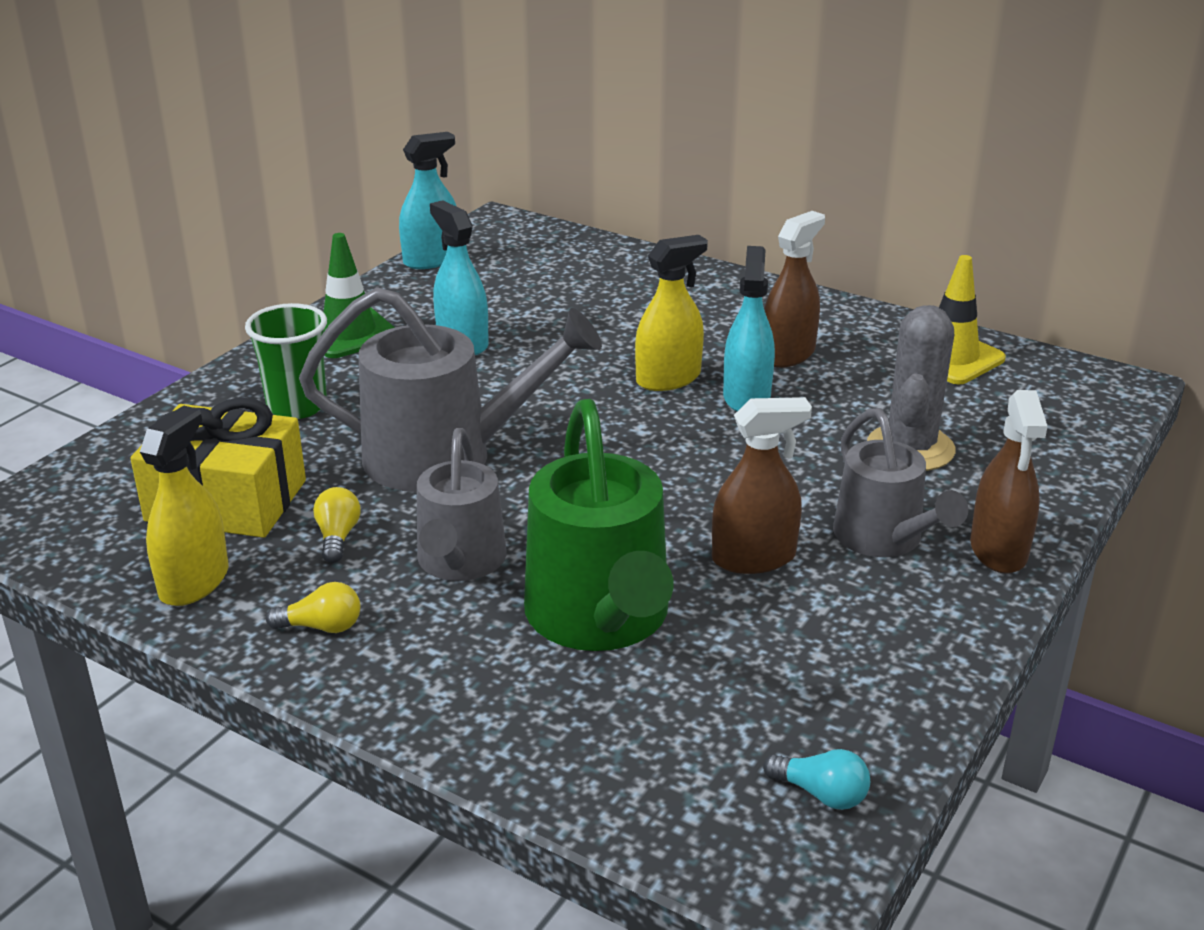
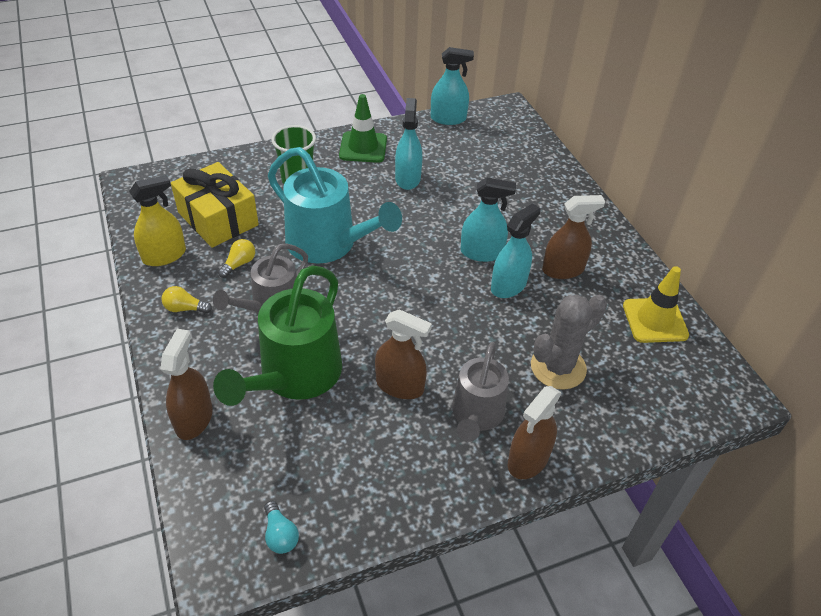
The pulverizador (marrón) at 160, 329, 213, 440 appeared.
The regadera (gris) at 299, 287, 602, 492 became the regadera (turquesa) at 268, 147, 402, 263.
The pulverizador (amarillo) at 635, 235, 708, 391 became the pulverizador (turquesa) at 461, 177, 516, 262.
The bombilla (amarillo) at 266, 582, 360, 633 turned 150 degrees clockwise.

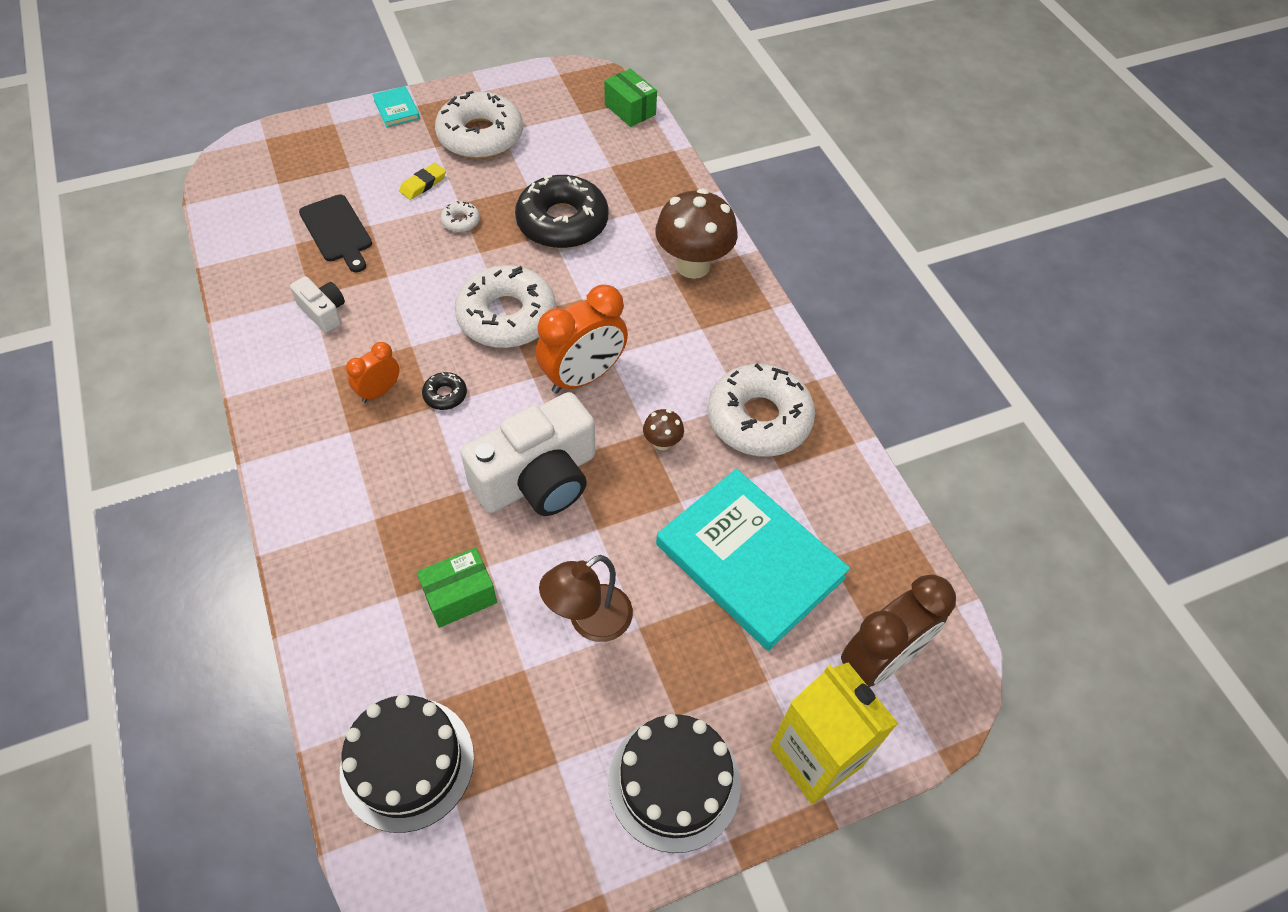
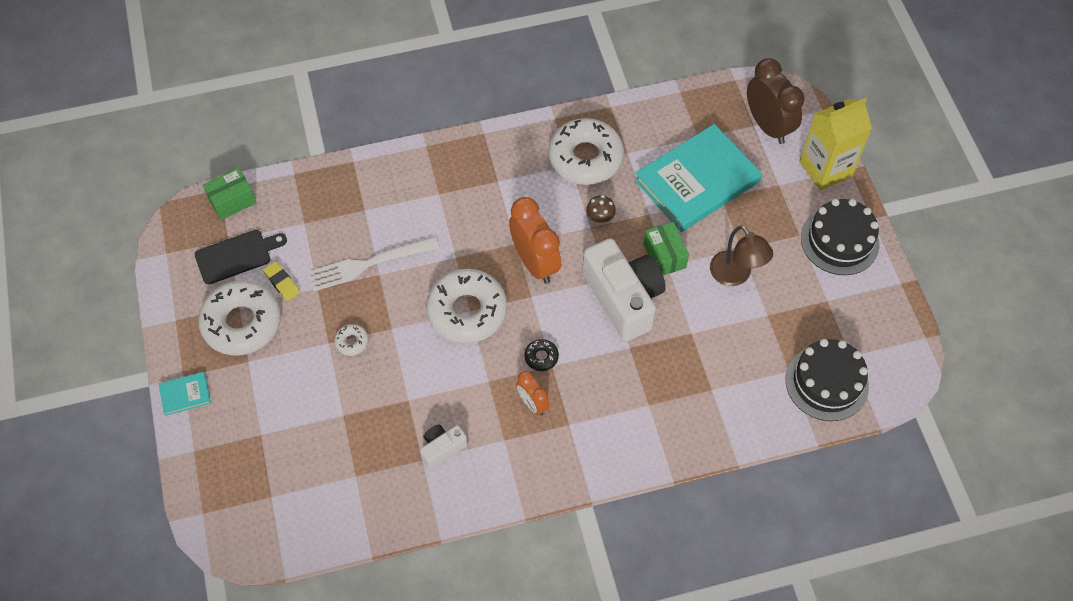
The seta (marrón) at 655, 189, 738, 279 disappeared.
The tabla de cortar (negro) moved from 299, 195, 372, 272 to 195, 230, 287, 284.
The goma de borrar (amarillo) moved from 399, 163, 446, 200 to 263, 261, 300, 301.
The caja (verde) moved from 417, 547, 497, 628 to 643, 222, 689, 275.
The rosquilla (negro) at 515, 175, 608, 249 was replaced by the tenedor (blanco) at 308, 237, 439, 292.

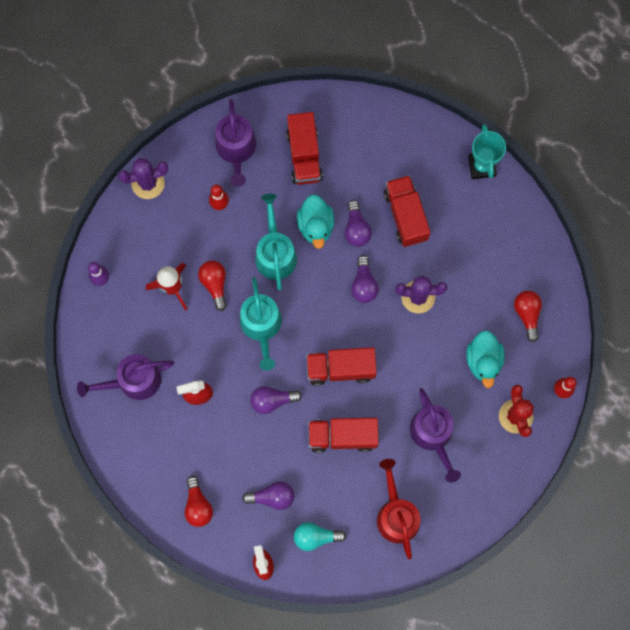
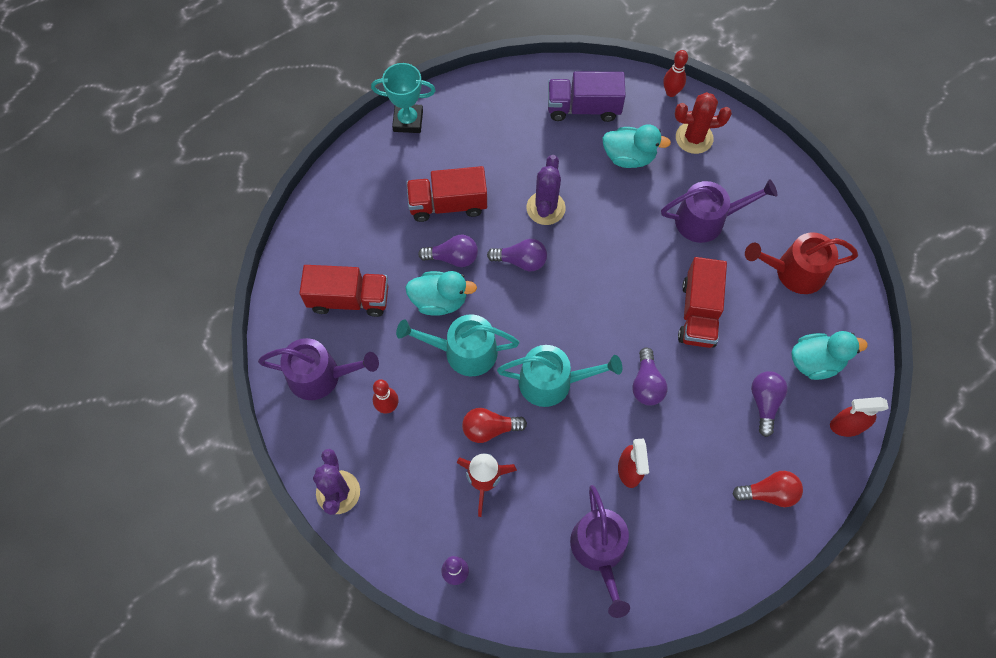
The camión (rojo) at 306, 347, 377, 386 disappeared.
The bombilla (turquesa) at 294, 522, 346, 551 was replaced by the pato (turquesa) at 791, 331, 868, 380.
The bombilla (rojo) at 514, 291, 542, 342 was replaced by the camión (morado) at 548, 71, 626, 122.

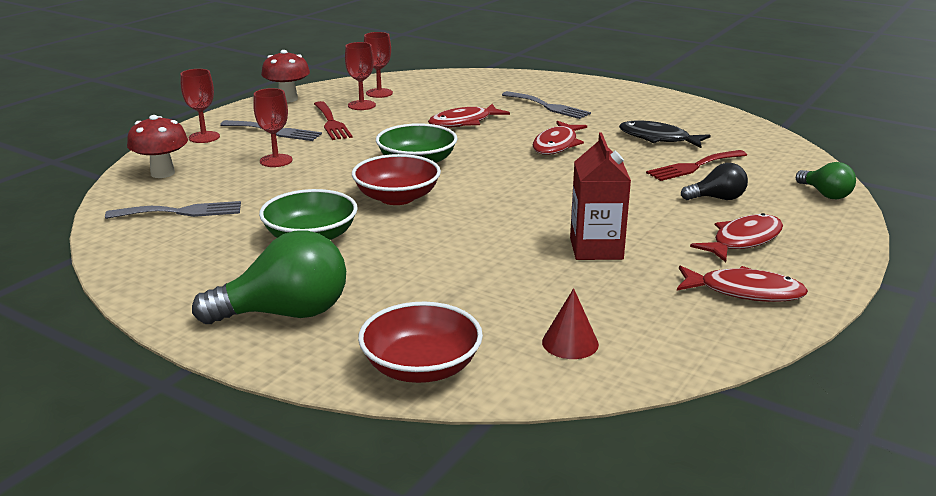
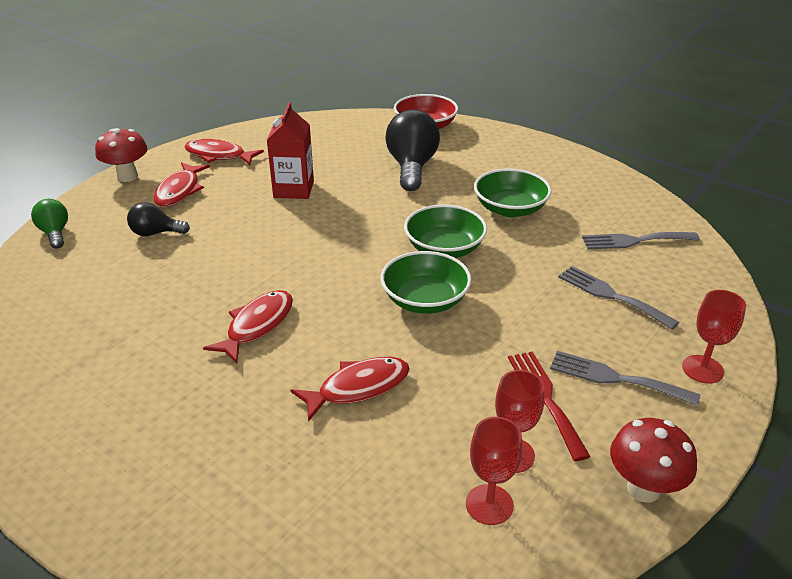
The bombilla (verde) at 192, 230, 346, 324 disappeared.
The copa (rojo) at 253, 88, 293, 167 disappeared.
The cono (rojo) at 542, 288, 599, 359 disappeared.
The pez (negro) at 619, 120, 711, 148 disappeared.
The tenedor (rojo) at 646, 150, 747, 181 disappeared.
The bombilla (negro) at 385, 109, 440, 191 appeared.
The seta (rojo) moved from 127, 115, 188, 178 to 95, 128, 148, 182.
The tenedor (gris) moved from 502, 91, 591, 119 to 558, 266, 679, 330.
The cuenco (rojo) at 352, 154, 441, 205 became the cuenco (verde) at 404, 204, 487, 258.
The pez (rojo) at 690, 213, 783, 262 turned 45 degrees counterclockwise.

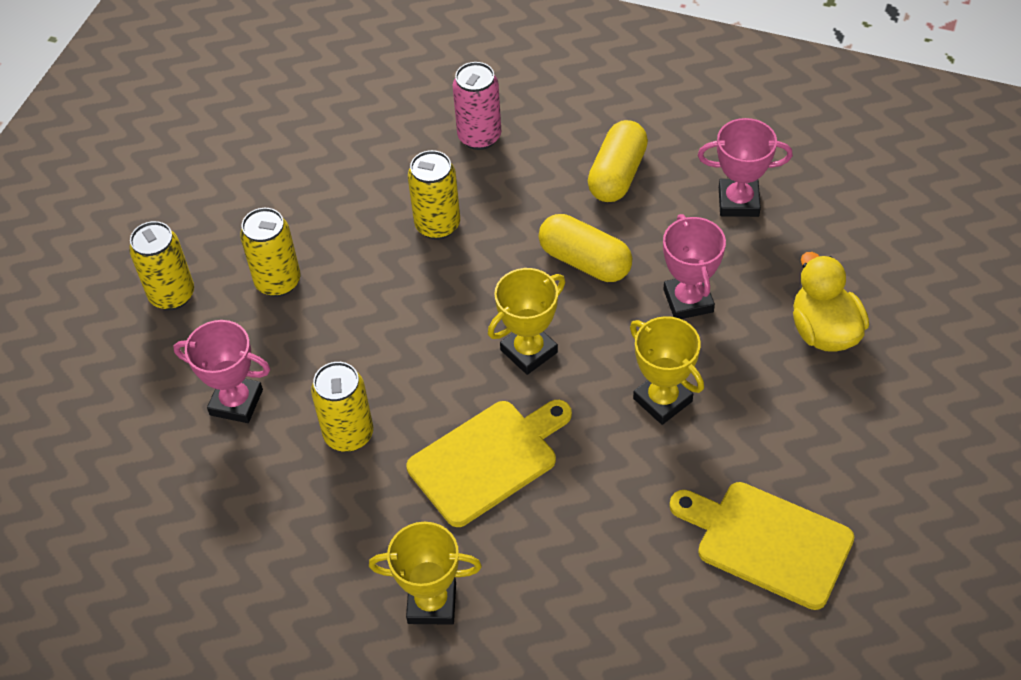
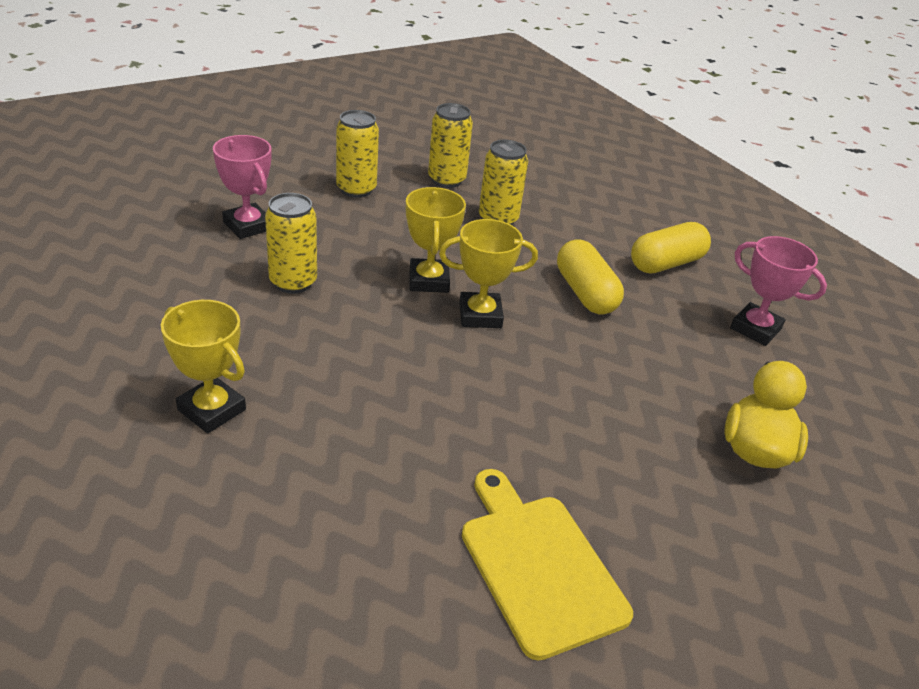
The tabla de cortar (amarillo) at 406, 400, 572, 527 disappeared.
The lata (rosa) at 453, 62, 501, 150 disappeared.
The trofeo (rosa) at 663, 214, 726, 319 disappeared.
The lata (amarillo) moved from 129, 221, 194, 310 to 428, 103, 473, 188.
The trofeo (amarillo) moved from 630, 316, 704, 425 to 406, 187, 466, 293.

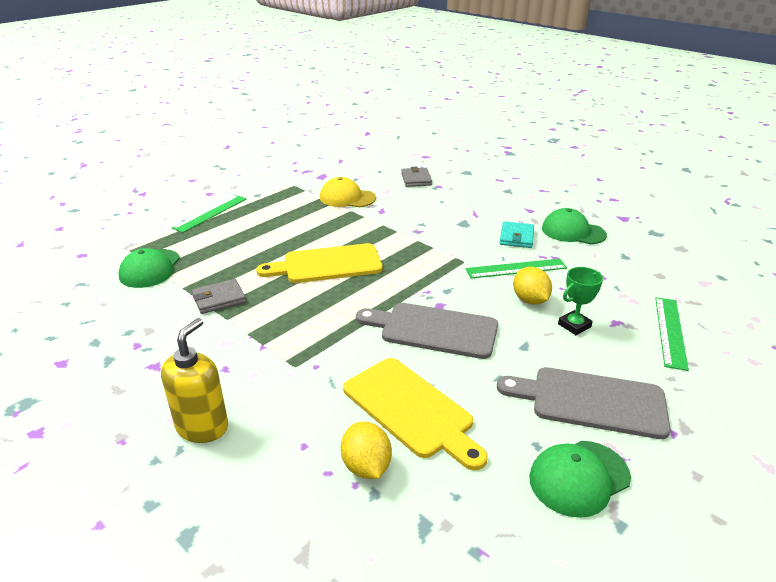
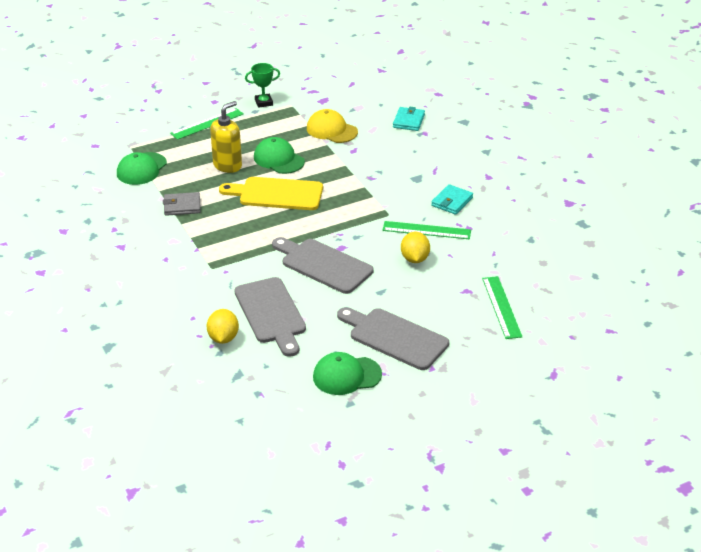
The dispensador de jabón (amarillo) moved from 161, 318, 228, 443 to 210, 101, 242, 173.
The gorra (verde) moved from 542, 208, 607, 244 to 254, 137, 305, 174.
The trofeo (verde) moved from 558, 267, 603, 335 to 245, 63, 280, 108.
The tabla de cortar (amarillo) at 343, 358, 488, 470 became the tabla de cortar (gris) at 234, 277, 306, 357.
The cartera (gris) at 401, 167, 432, 187 became the cartera (turquesa) at 393, 106, 425, 131.
The regla (verde) at 655, 297, 689, 371 turned 45 degrees counterclockwise.

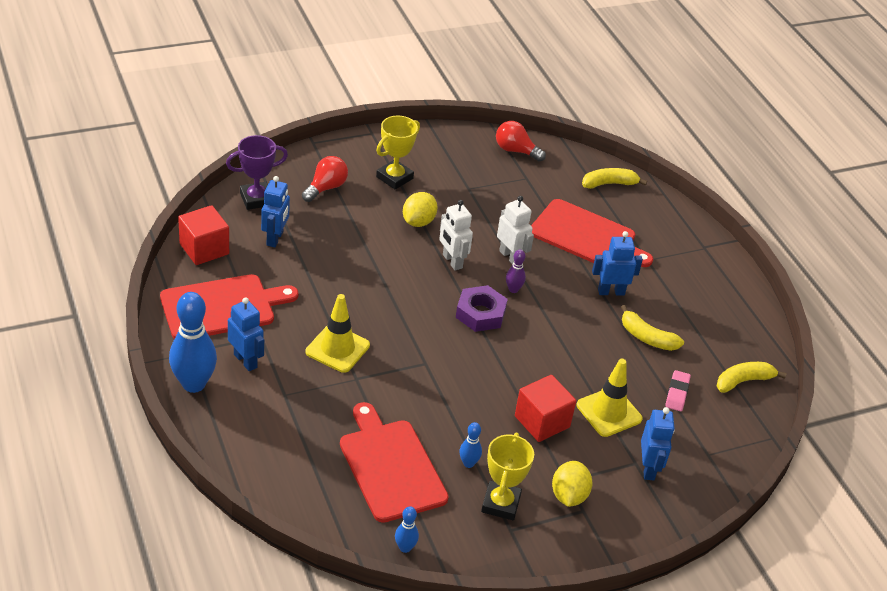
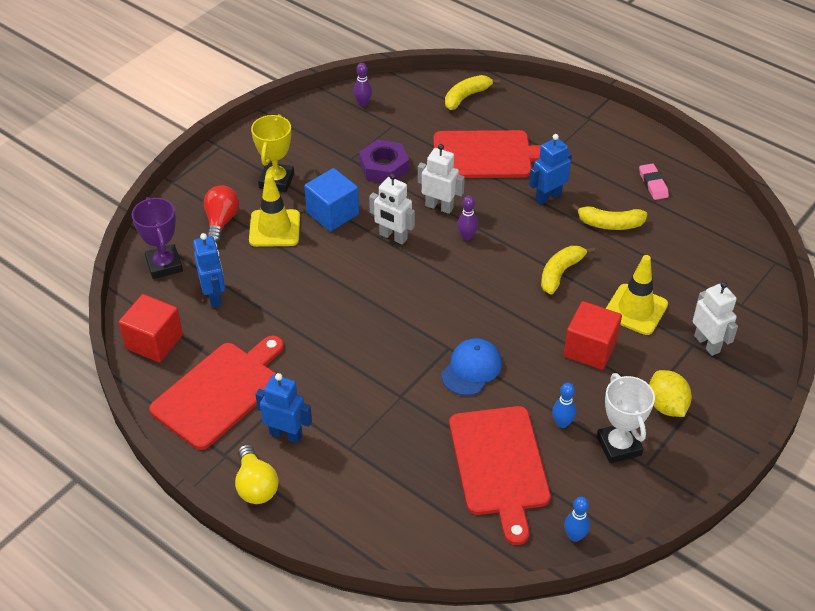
The gorra (azul) at 441, 338, 502, 396 appeared.
The cono de tráfico (amarillo) moved from 306, 294, 370, 373 to 249, 174, 300, 247.
The tuerca (morado) moved from 456, 285, 508, 332 to 359, 140, 409, 182.
The goma de borrar (rosa) moved from 665, 370, 691, 411 to 639, 163, 669, 200.
The plátano (amarillo) moved from 717, 362, 786, 393 to 541, 246, 595, 294.
The bolo (azul) at 169, 292, 217, 393 was replaced by the bombilla (amarillo) at 235, 444, 279, 504.
The limón (amarillo) at 403, 192, 438, 227 was replaced by the cubo (azul) at 304, 168, 359, 231.
The bombilla (rojo) at 496, 121, 546, 162 was replaced by the bolo (morado) at 353, 63, 372, 106.
The trofeo (amarillo) at 481, 432, 534, 520 became the trofeo (blanco) at 597, 373, 655, 463.
The robot (azul) at 641, 407, 675, 480 became the robot (blanco) at 693, 281, 738, 356.
The trofeo (morado) at 226, 135, 288, 210 turned 60 degrees counterclockwise.
The tabla de cortar (rojo) at 340, 402, 449, 523 turned 135 degrees counterclockwise.

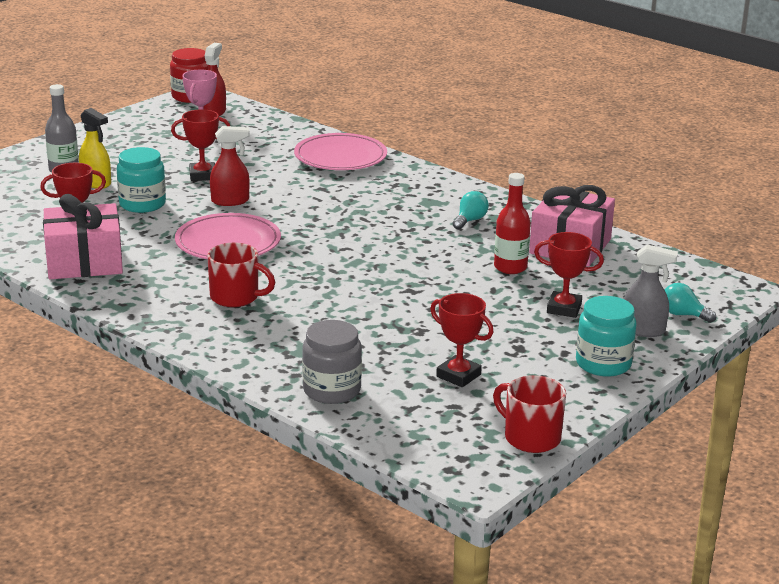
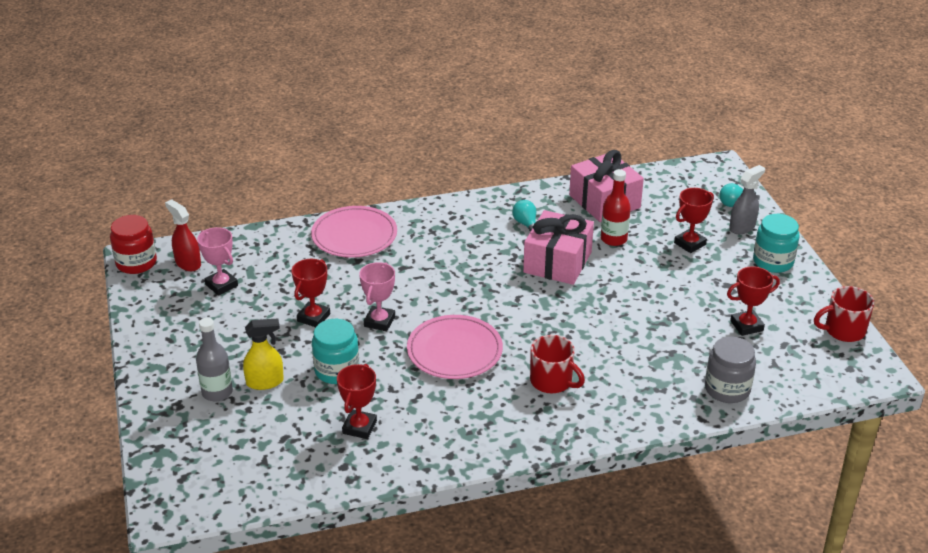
The regalo (rosa) moved from 43, 194, 123, 279 to 523, 210, 594, 285.
The pulverizador (rojo) at 210, 126, 250, 206 was replaced by the trofeo (rosa) at 359, 262, 395, 331.
The taza (rojo) at 207, 243, 275, 307 turned 75 degrees clockwise.

